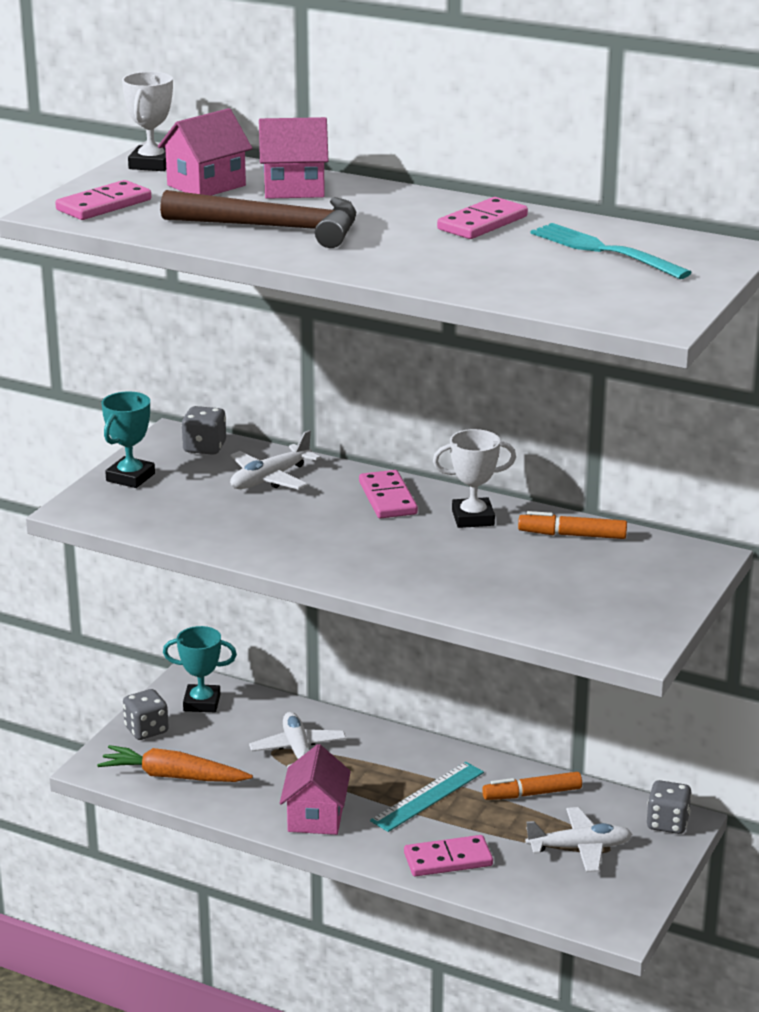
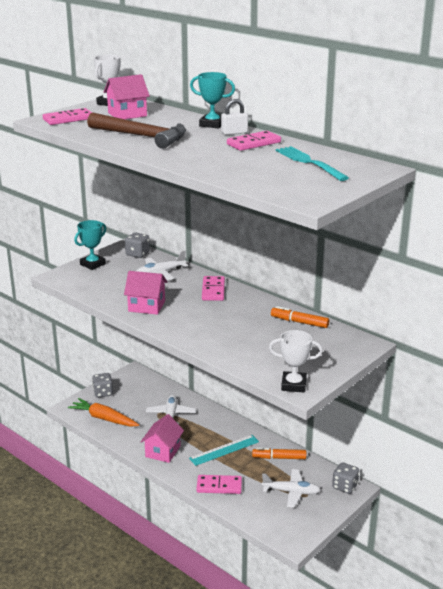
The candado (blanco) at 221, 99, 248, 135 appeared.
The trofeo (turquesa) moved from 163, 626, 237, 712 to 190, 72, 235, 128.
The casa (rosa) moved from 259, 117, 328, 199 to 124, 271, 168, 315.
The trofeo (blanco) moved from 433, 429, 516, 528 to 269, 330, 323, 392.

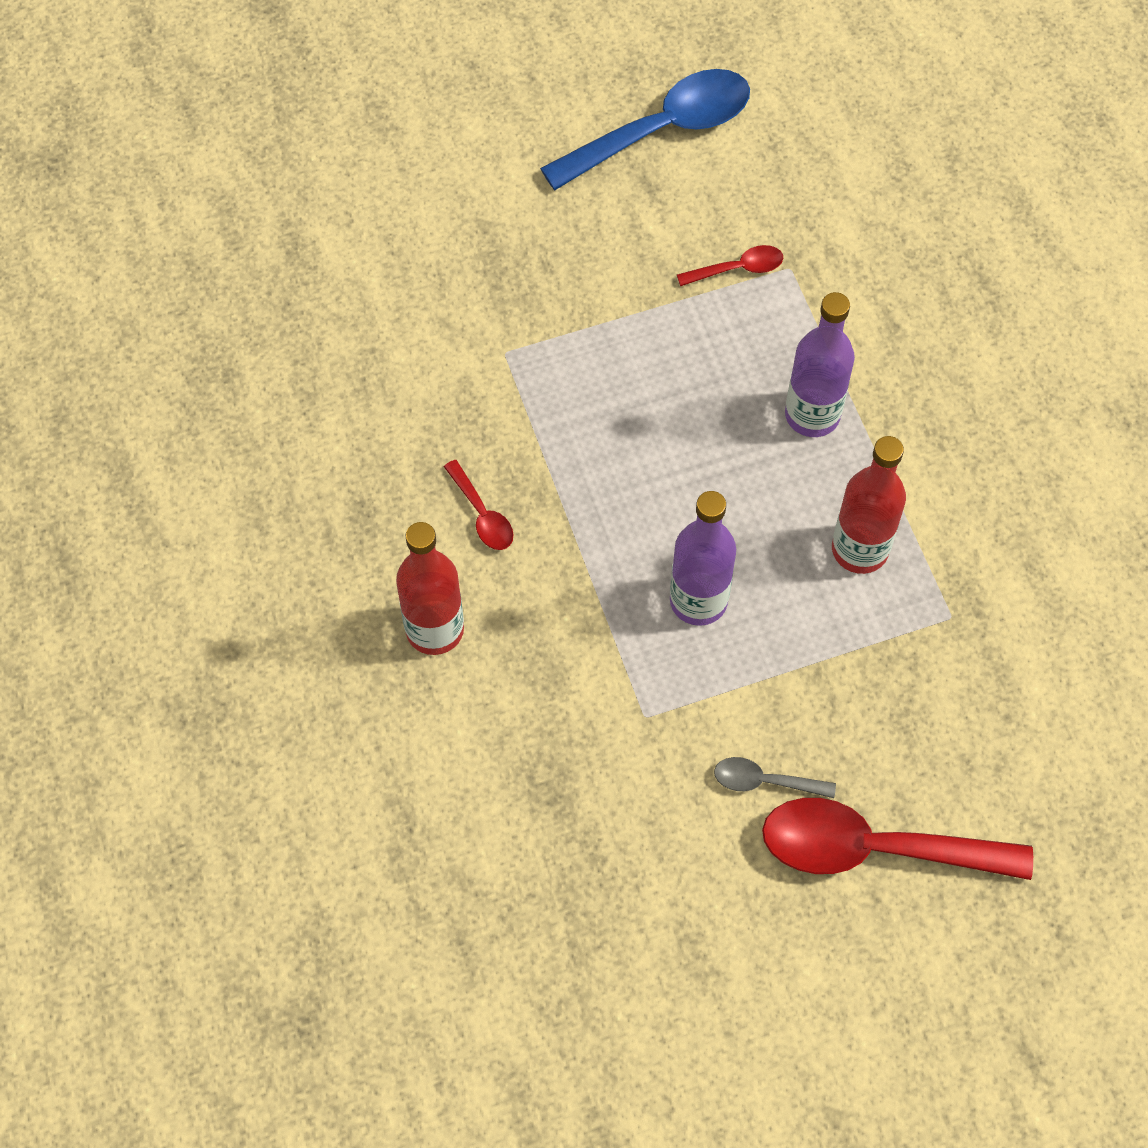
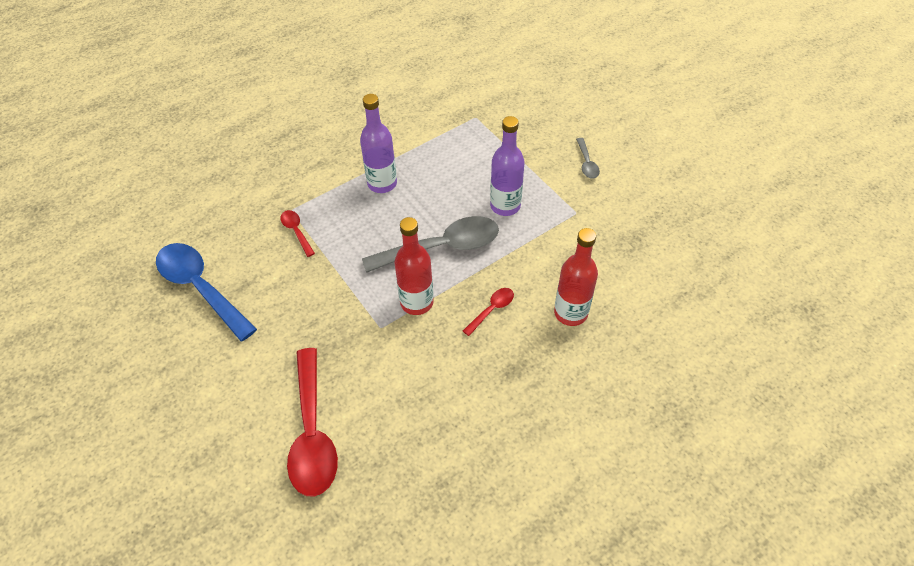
The cuchara (gris) at 362, 216, 499, 273 appeared.
The cuchara (rojo) moved from 762, 798, 1033, 880 to 287, 348, 338, 497.
The botella (rojo) moved from 832, 436, 906, 574 to 395, 217, 434, 315.

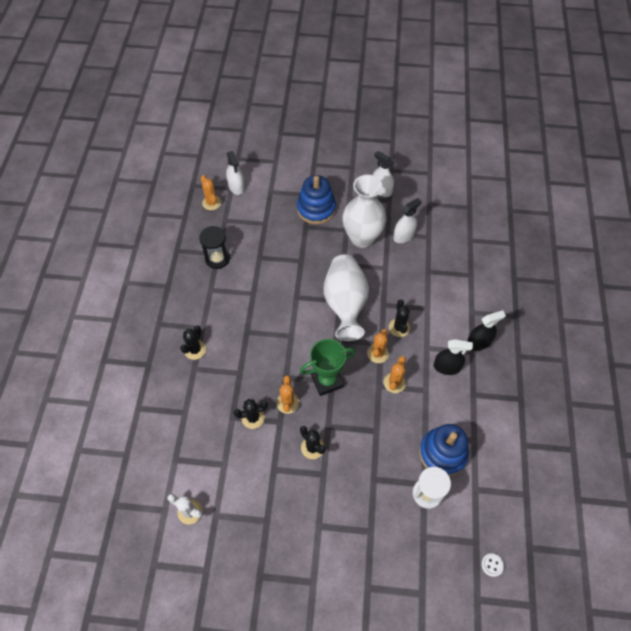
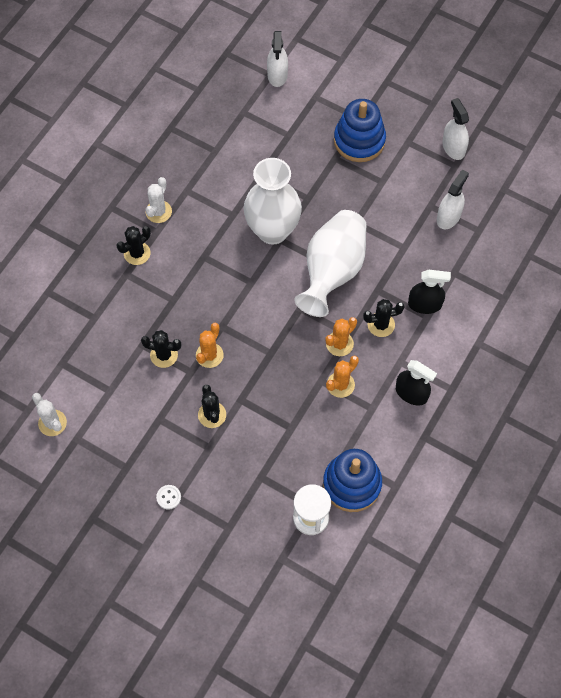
The reloj de arena (negro) at 199, 226, 230, 269 disappeared.
The cactus (naranja) at 201, 175, 221, 210 disappeared.
The trofeo (verde) at 300, 339, 356, 396 disappeared.
The cactus (blanco) at 146, 177, 172, 223 appeared.
The florero (blanco) moved from 343, 175, 387, 248 to 244, 158, 302, 245.
The pulverizador (negro) moved from 467, 310, 506, 350 to 408, 270, 451, 314.
The botón (blanco) moved from 481, 553, 504, 577 to 156, 485, 181, 509.
The cactus (negro) at 389, 300, 410, 337 turned 60 degrees clockwise.
The pulverizador (blanco) at 393, 198, 422, 243 turned 45 degrees counterclockwise.

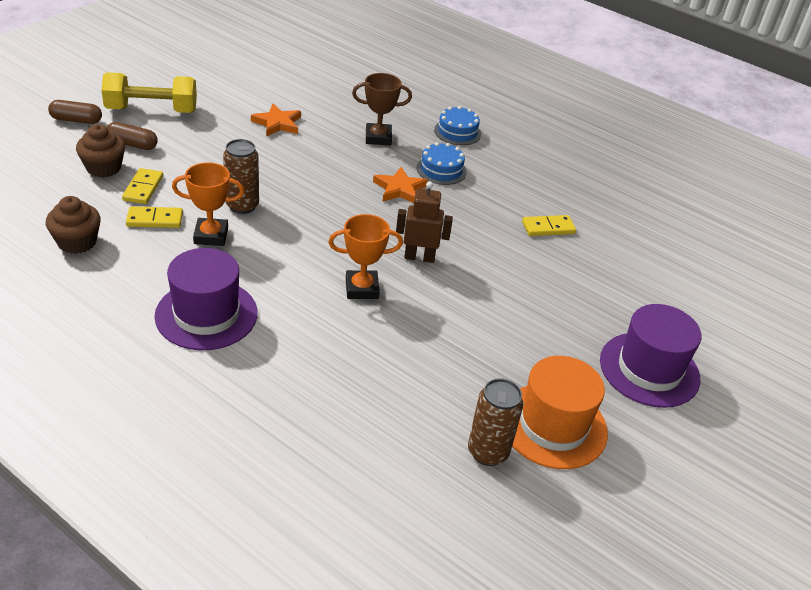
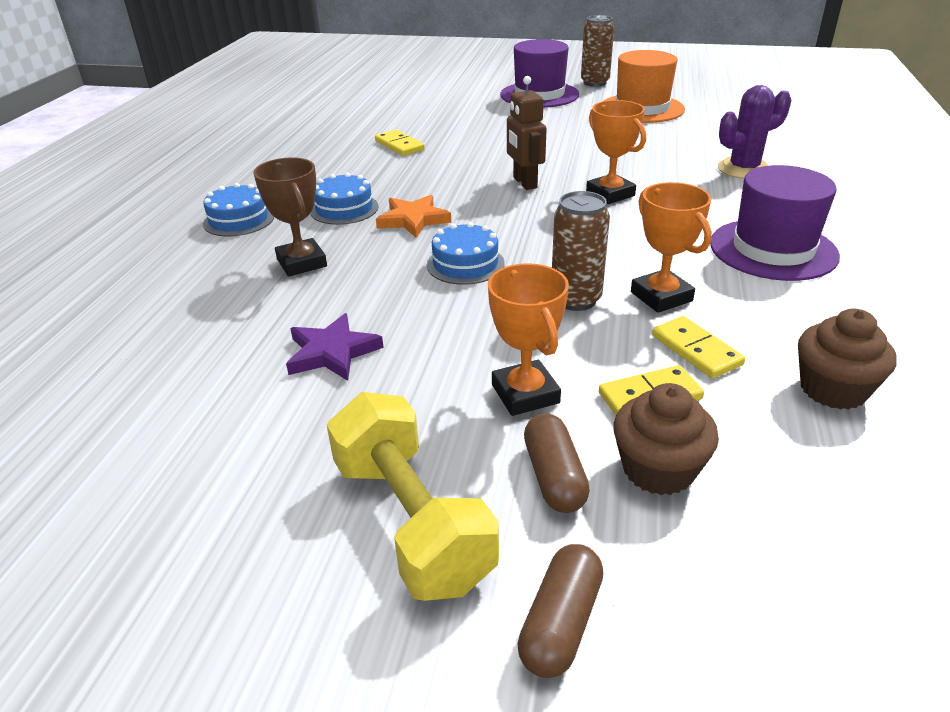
The tarta (azul) at 427, 222, 505, 285 appeared.
The trofeo (naranja) at 488, 263, 569, 416 appeared.
The cactus (morado) at 718, 85, 791, 179 appeared.
The lata (marrón) moved from 468, 378, 523, 466 to 581, 15, 614, 87.
The estrella (naranja) at 251, 104, 301, 137 became the estrella (morado) at 286, 313, 384, 381.
The cápsula (marrón) at 48, 100, 102, 124 turned 45 degrees clockwise.

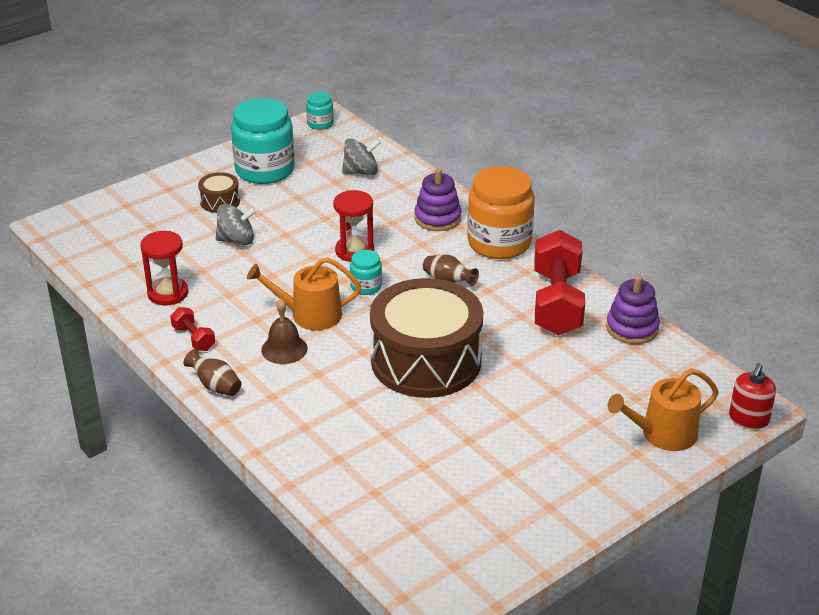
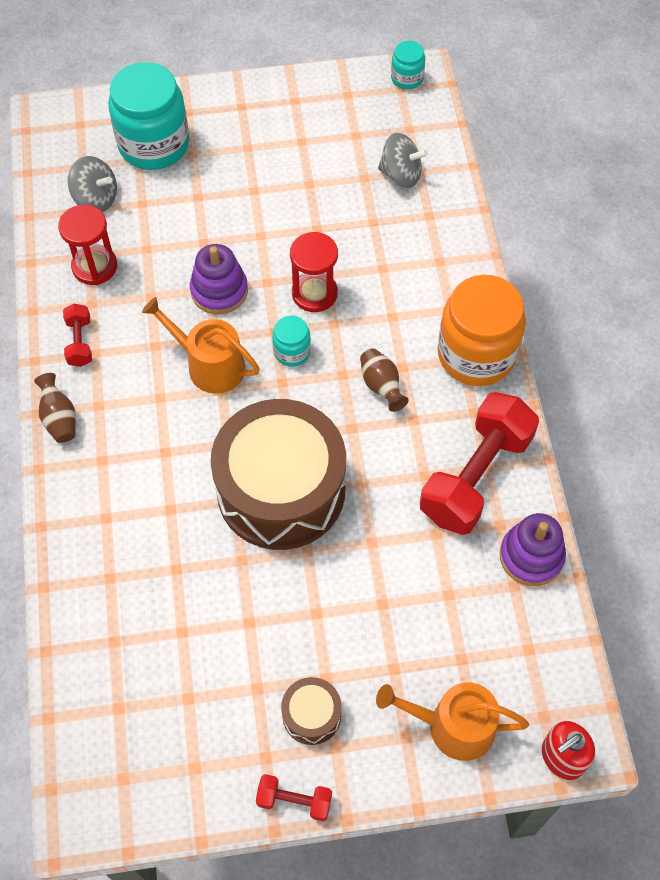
The campana (marrón) at 261, 299, 308, 364 disappeared.
The mancuerna (rojo) at 256, 774, 332, 821 appeared.
The tambor (marrón) moved from 198, 172, 240, 213 to 281, 677, 342, 745.
The peonza (gris) moved from 215, 204, 256, 245 to 68, 156, 117, 212.
The tarro (turquesa) moved from 231, 98, 295, 184 to 108, 62, 189, 170.
The juguete apilable (morado) moved from 414, 168, 462, 231 to 190, 244, 248, 314.

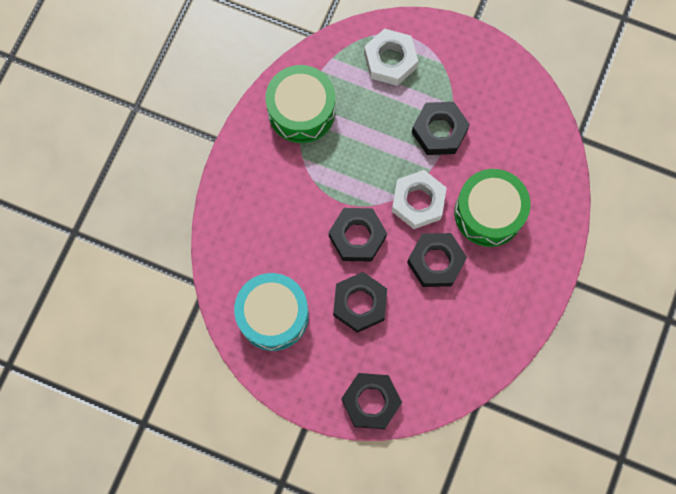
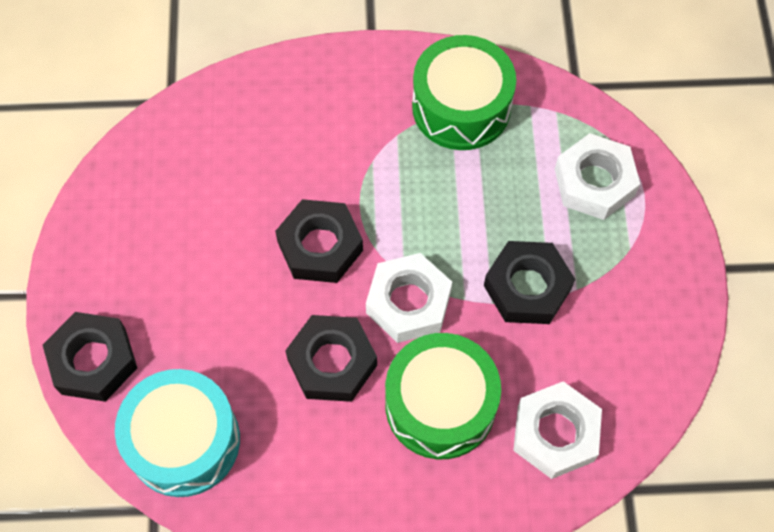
The tuerca (negro) at 333, 272, 387, 333 disappeared.
The tuerca (blanco) at 513, 381, 602, 479 appeared.
The tambor (turquesa) moved from 234, 273, 309, 351 to 115, 369, 240, 497.

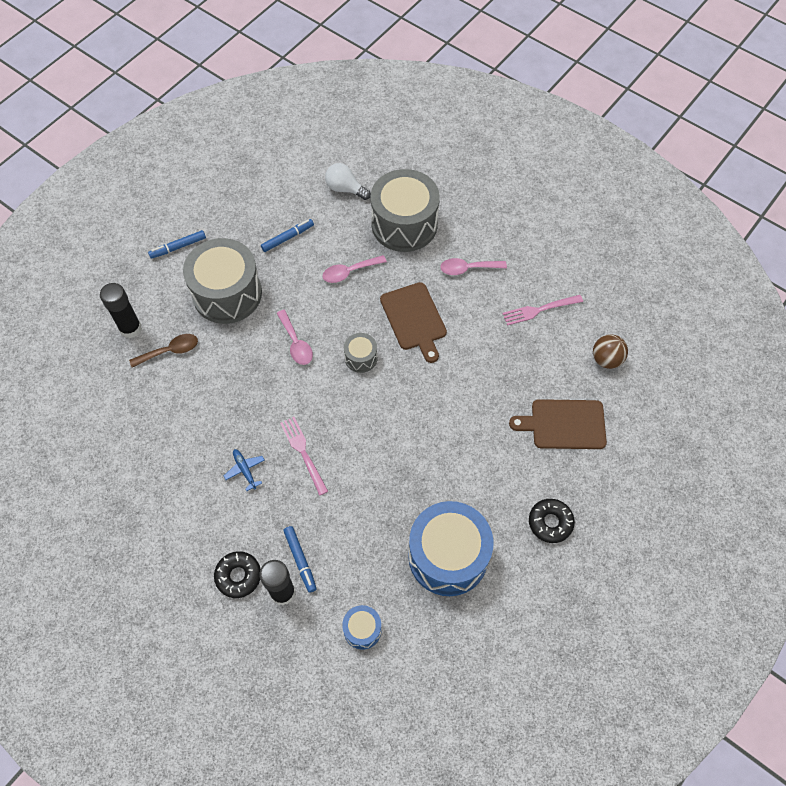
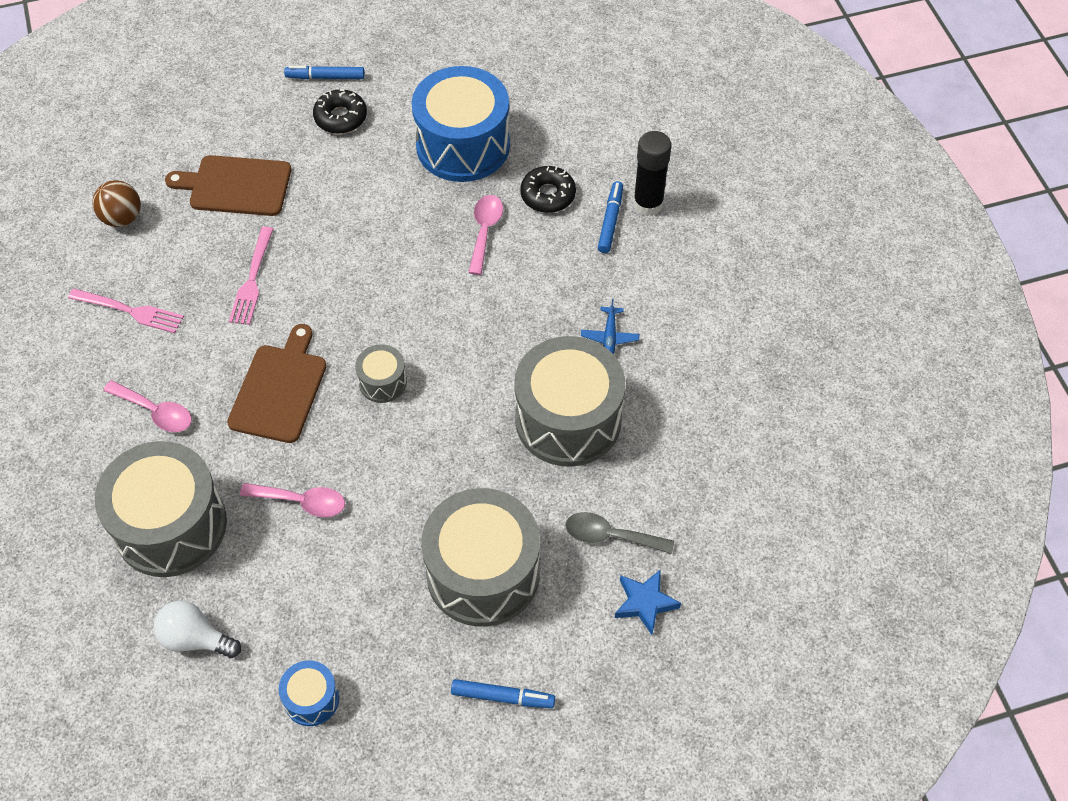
The tambor (gris) at 514, 336, 625, 467 appeared.
The rosquilla (negro) moved from 214, 551, 261, 598 to 520, 166, 576, 213.
The rotulador (azul) moved from 261, 219, 314, 252 to 284, 66, 365, 79.
The cuchara (rosa) moved from 276, 310, 313, 365 to 468, 195, 503, 275.
The tenedor (rosa) moved from 280, 417, 328, 496 to 229, 227, 274, 325.
The tambor (azul) moved from 342, 605, 382, 650 to 279, 661, 339, 726.
The barra de pegamento (negro) at 100, 283, 142, 338 was replaced by the estrella (azul) at 615, 569, 681, 635.
The cuchara (marrón) at 129, 334, 198, 368 became the cuchara (gris) at 566, 512, 674, 554.
The bombilla (blanco) at 325, 163, 371, 200 turned 135 degrees clockwise.
The tabla de cortar (marrón) at 509, 399, 607, 449 turned 150 degrees clockwise.

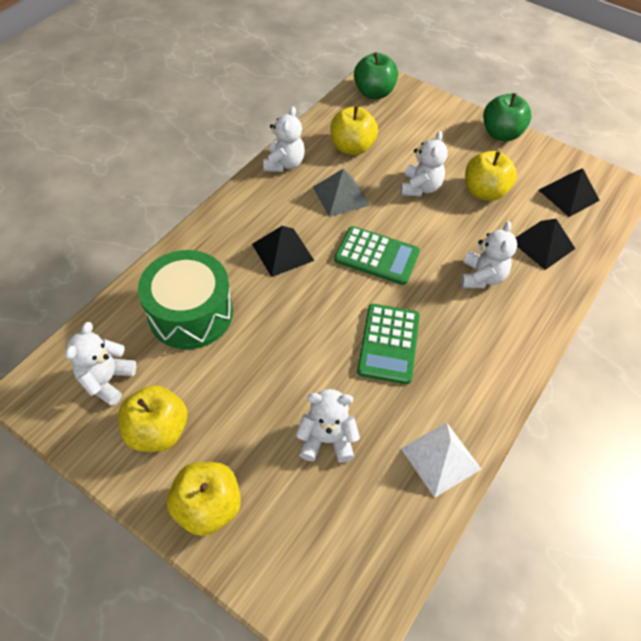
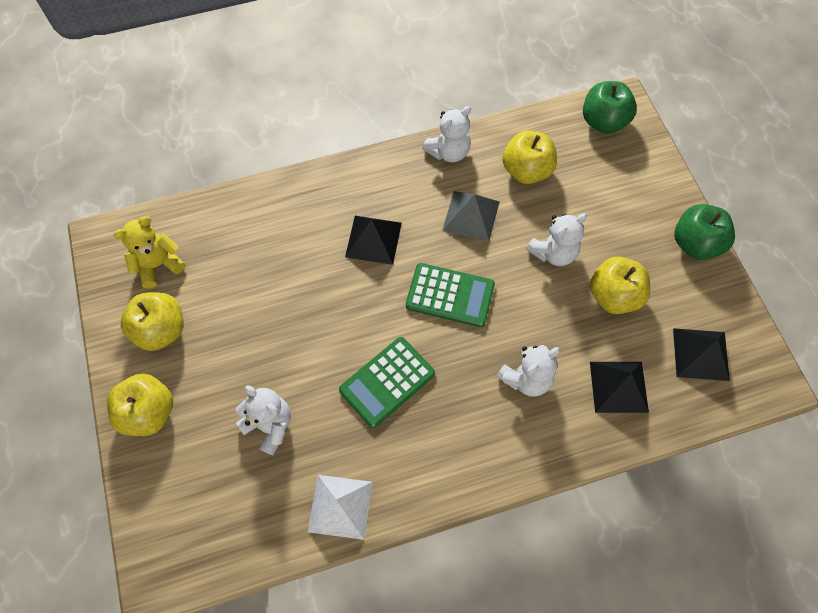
The tambor (verde) at 138, 250, 233, 349 disappeared.
The osito (blanco) at 65, 322, 136, 406 became the osito (amarillo) at 114, 216, 185, 288.
The calculadora (verde) at 334, 226, 420, 285 turned 45 degrees counterclockwise.

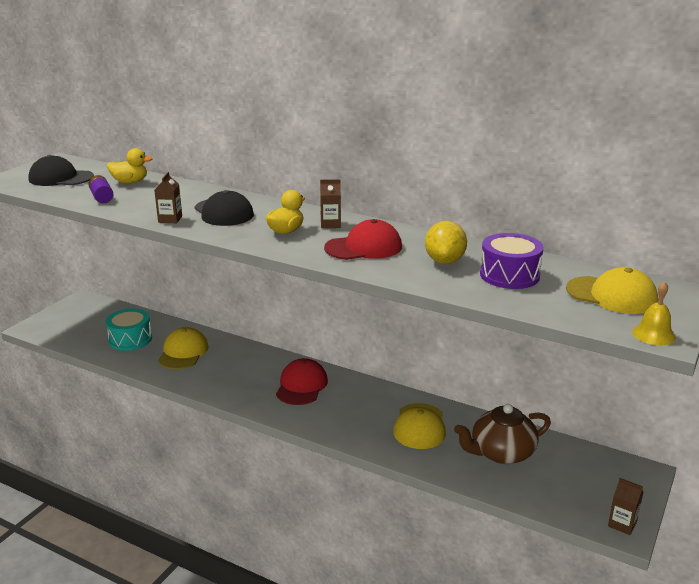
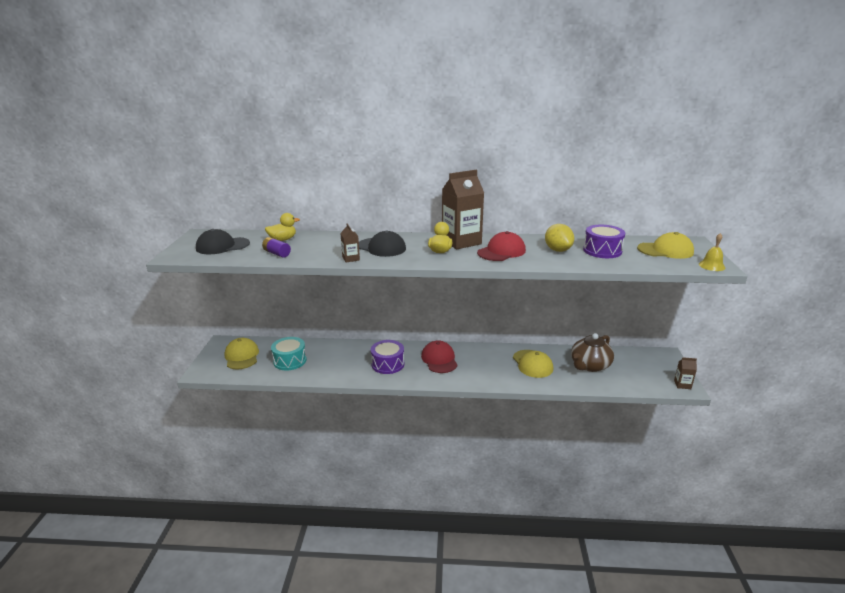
The tambor (morado) at 371, 340, 404, 374 appeared.
The gorra (amarillo) moved from 158, 327, 209, 369 to 225, 338, 259, 370.
The cartón de leche (marrón) at 320, 179, 341, 228 changed to 2.18 times the size.

